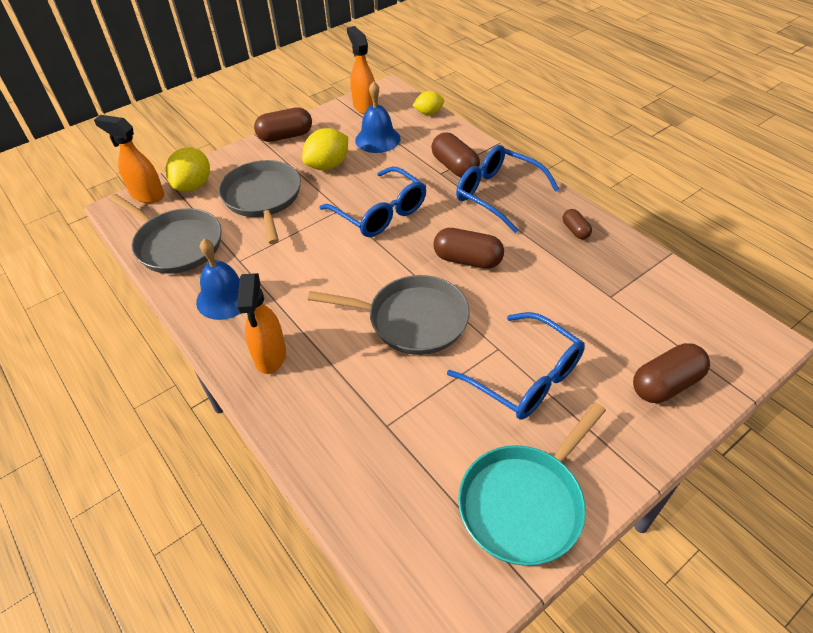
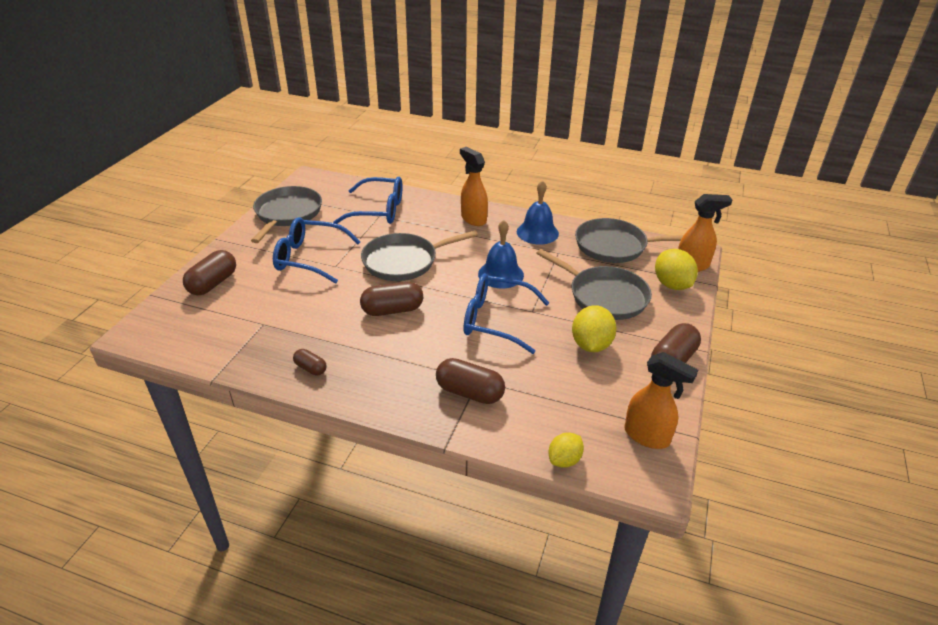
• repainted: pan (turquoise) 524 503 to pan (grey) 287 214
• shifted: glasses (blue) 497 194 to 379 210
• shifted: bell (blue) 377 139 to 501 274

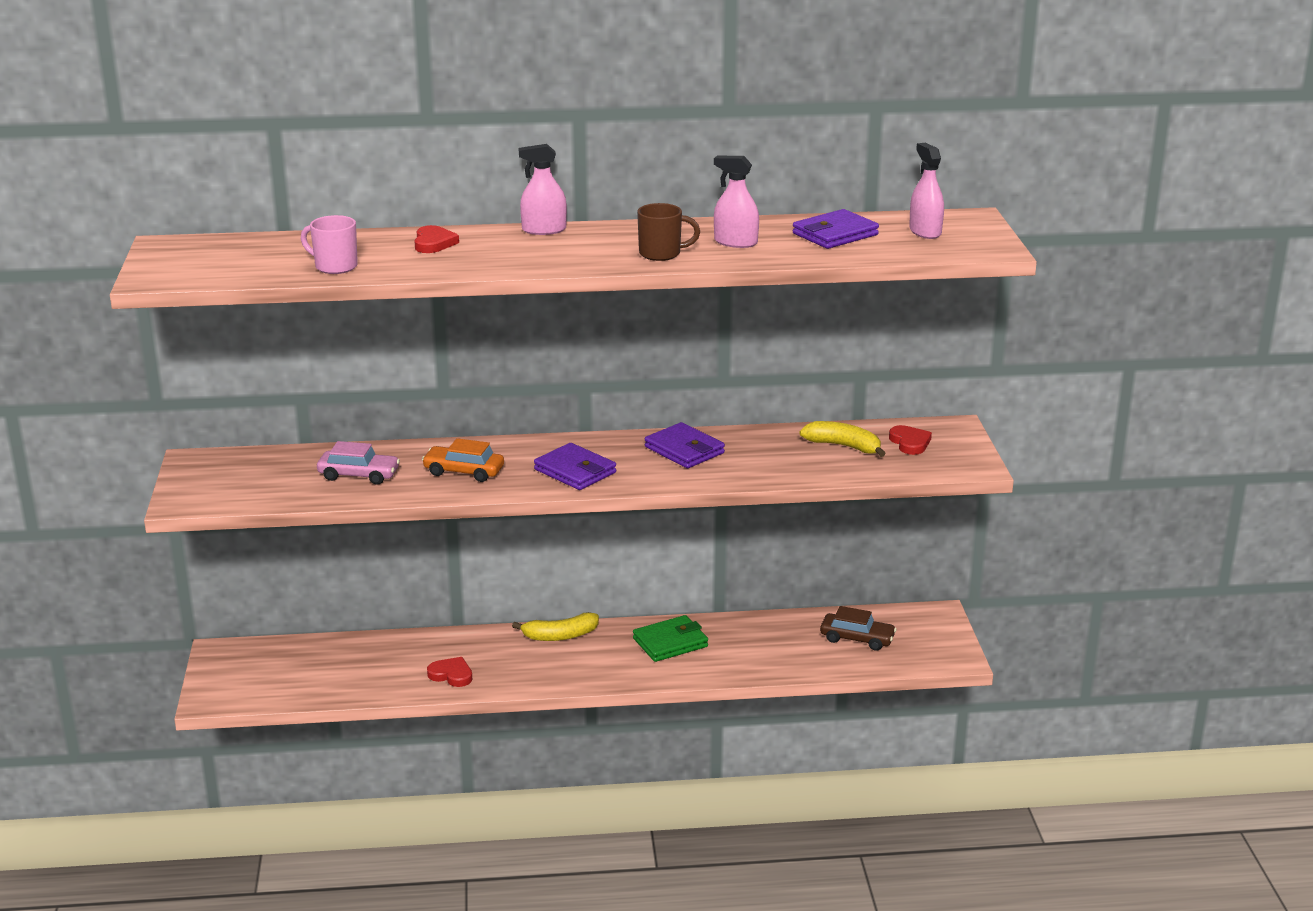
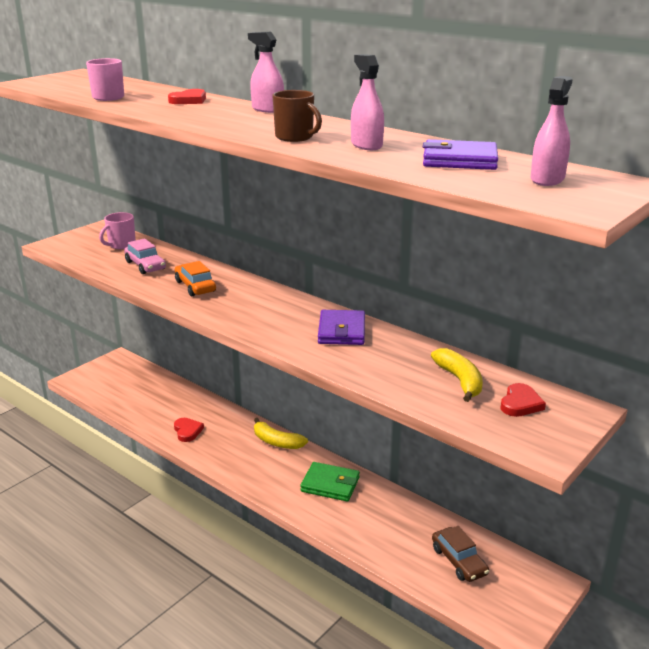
• new: mug (pink) 121 245
• gone: wallet (purple) 575 471

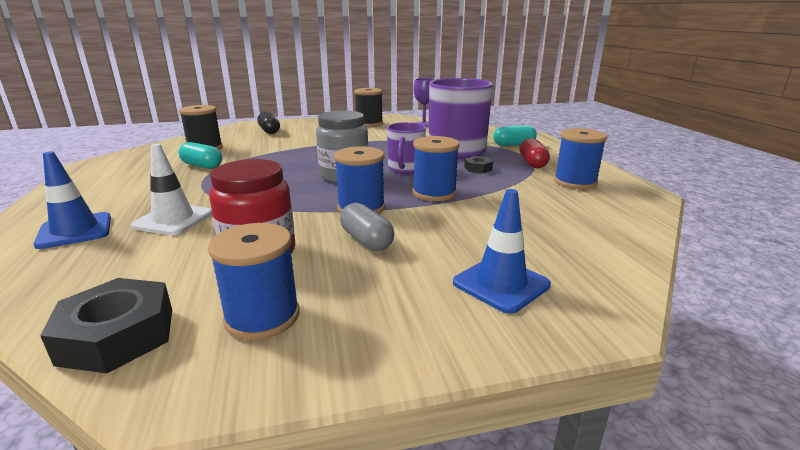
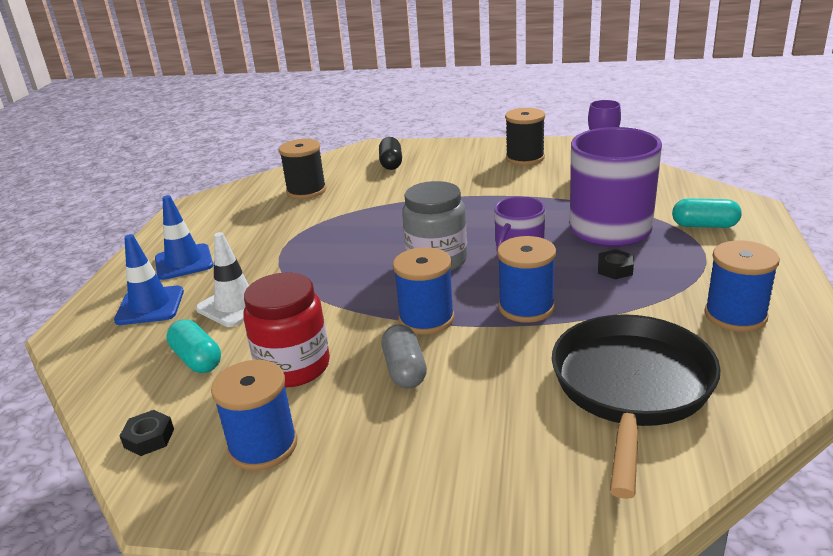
• scaled: nut (black) 118 335 = 149 438 x0.52
• shifted: traffic cone (blue) 501 284 to 184 262
• shifted: capsule (turquoise) 202 166 to 197 359
• new: pan (black) 631 388
• gone: capsule (red) 532 163

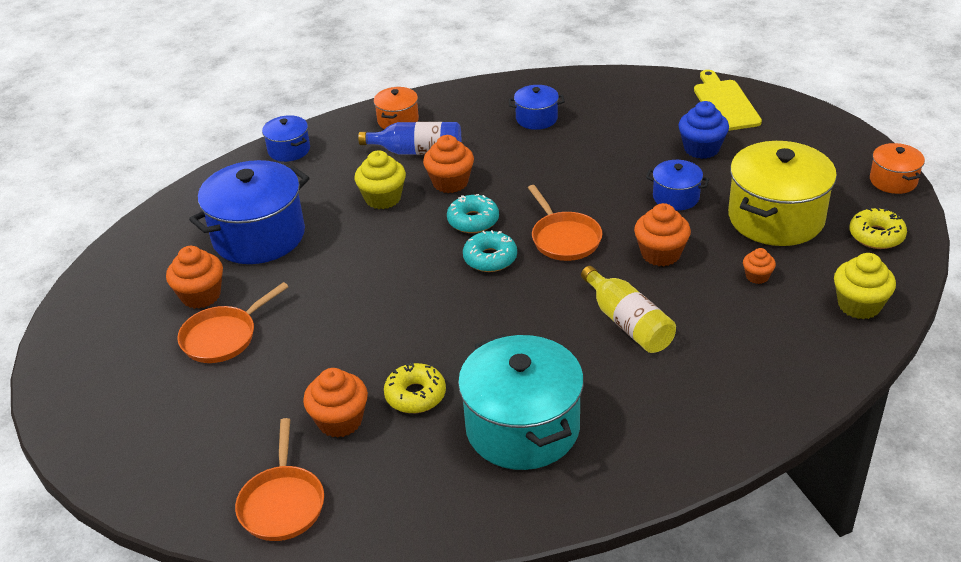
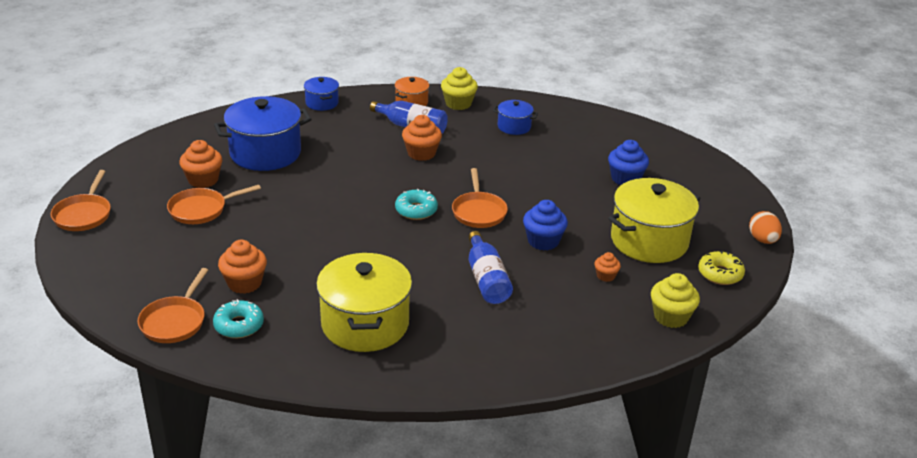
• new: pan (orange) 84 214
• shifted: donut (turquoise) 473 221 to 239 325
• repainted: pot (turquoise) 522 428 to pot (yellow) 365 324
• shifted: cupcake (yellow) 383 198 to 458 103
• repainted: bottle (yellow) 628 323 to bottle (blue) 486 279
• repainted: cupcake (orange) 660 254 to cupcake (blue) 543 241
• swapped: pot (orange) 893 181 to egg (orange) 762 240
• gone: donut (yellow) 415 395
• gone: pot (blue) 676 197
• gone: cutting board (yellow) 725 103

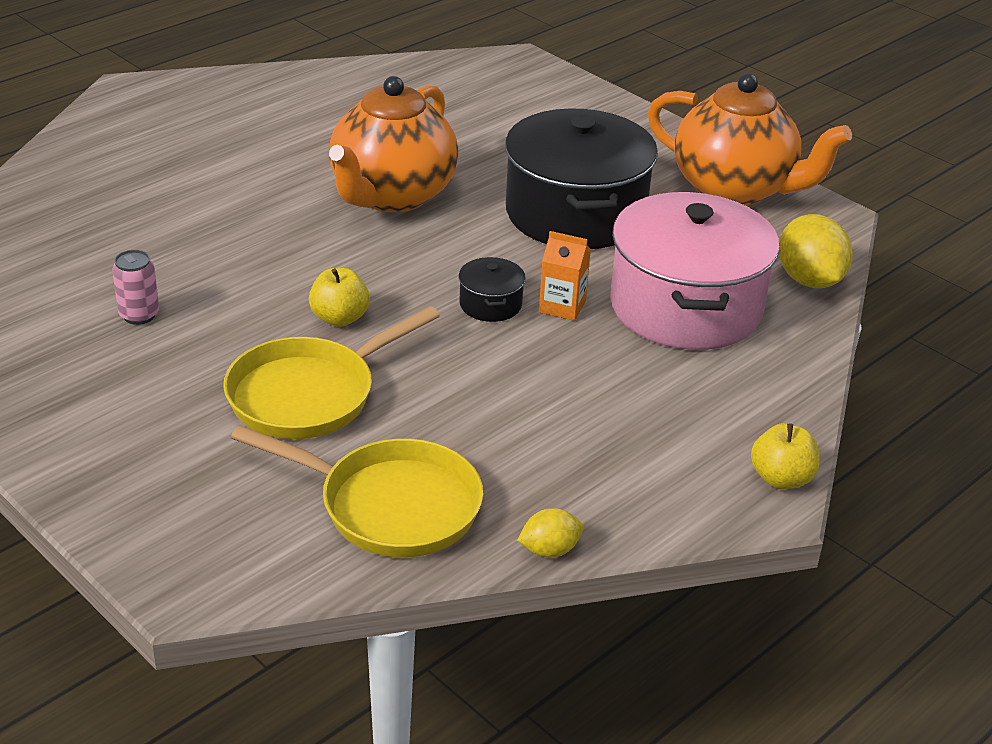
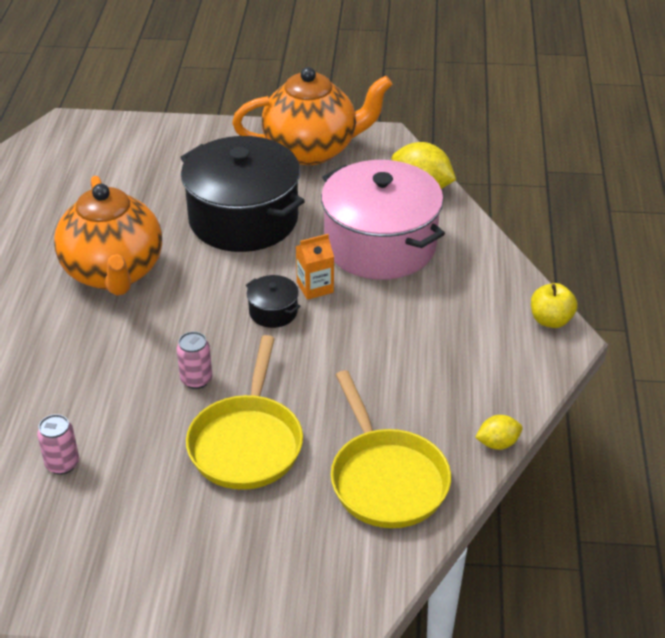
• swapped: apple (yellow) 339 318 to can (pink) 196 379
• rotated: pan (yellow) 390 506 = 386 479 90 degrees clockwise
• rotated: lemon (yellow) 549 550 = 497 443 45 degrees clockwise

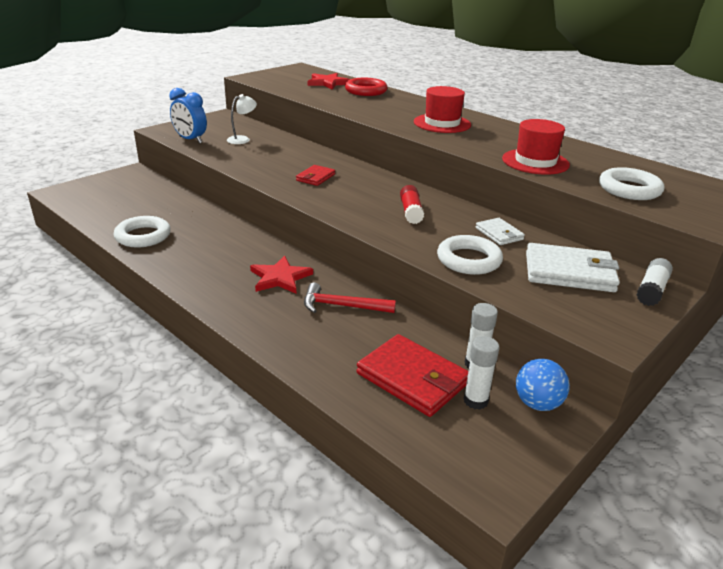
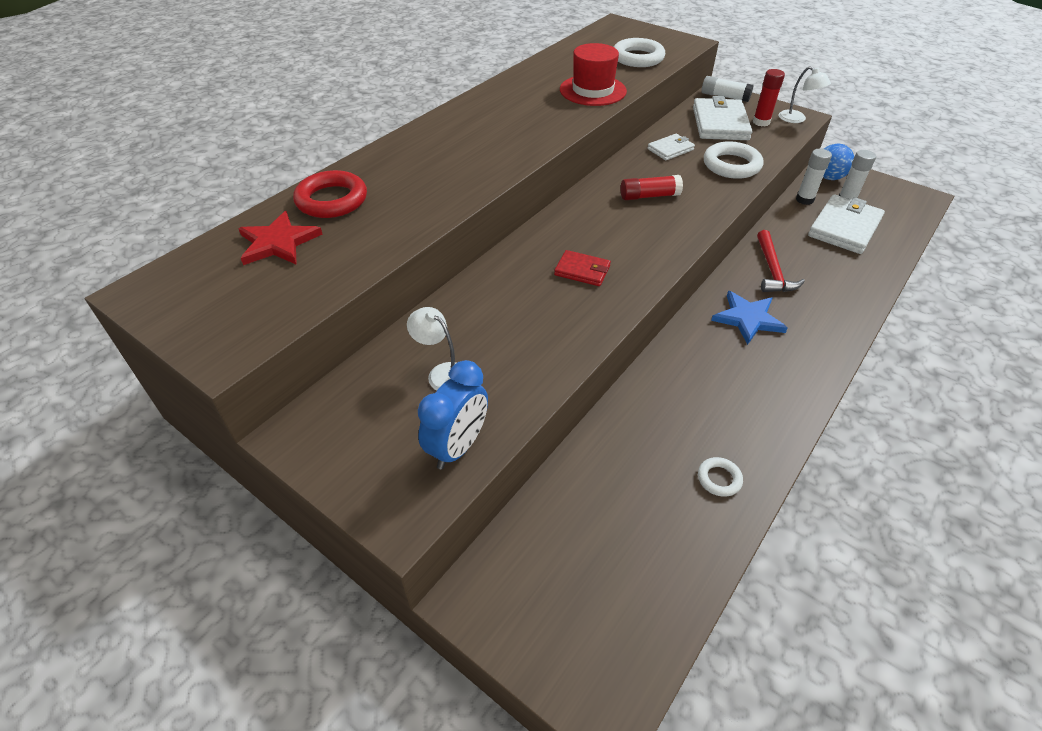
• scaled: ring (white) 143 236 = 719 479 x0.53
• repainted: star (red) 280 278 to star (blue) 748 318
• new: glue stick (red) 761 122
• new: lamp (white) 797 119
• repainted: wallet (red) 412 378 to wallet (white) 844 227
• gone: hat (red) 442 123

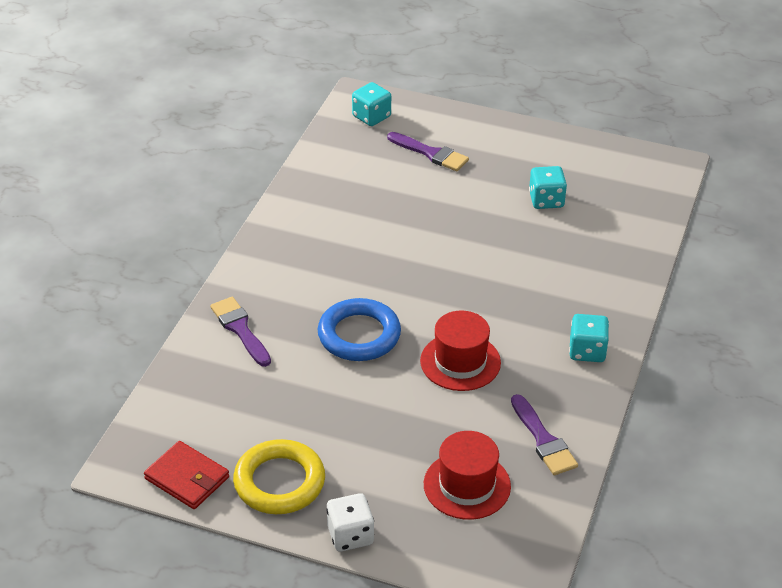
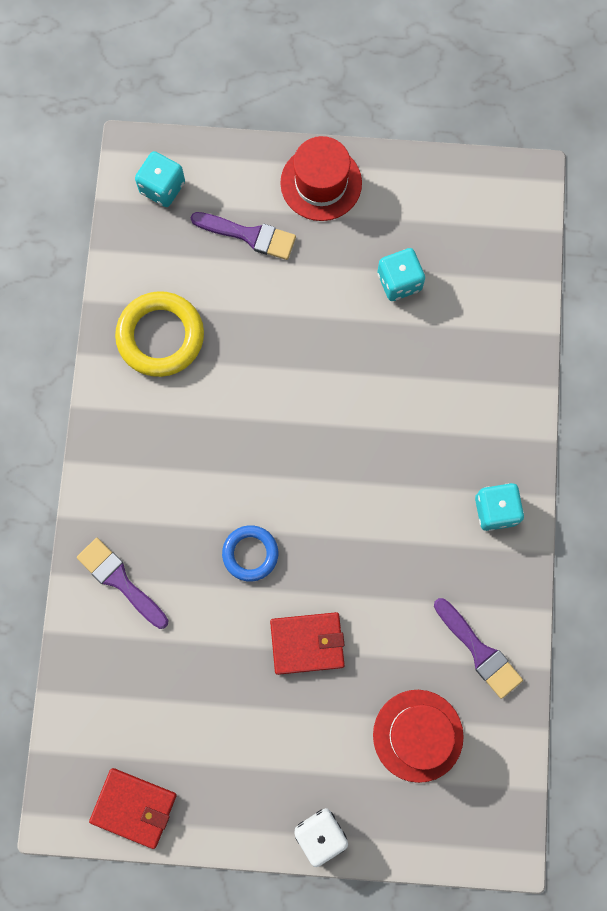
• shifted: ring (yellow) 279 482 to 160 336
• scaled: ring (blue) 359 335 = 250 554 x0.61
• new: wallet (red) 307 643
• shifted: hat (red) 460 362 to 321 183

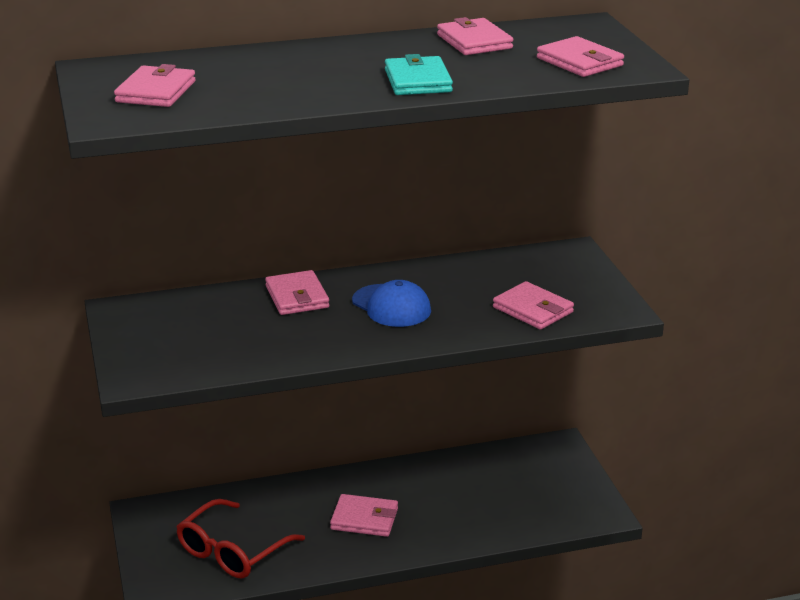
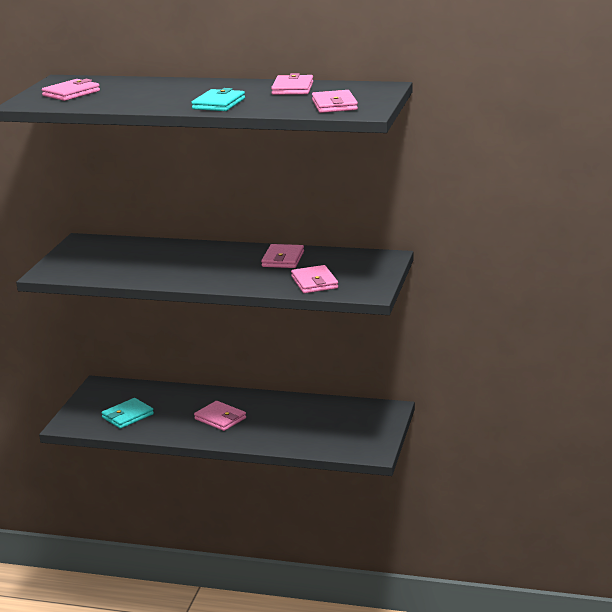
• swapped: glasses (red) 232 551 to wallet (turquoise) 127 416
• shifted: wallet (pink) 297 297 to 283 259
• gone: cap (blue) 391 306

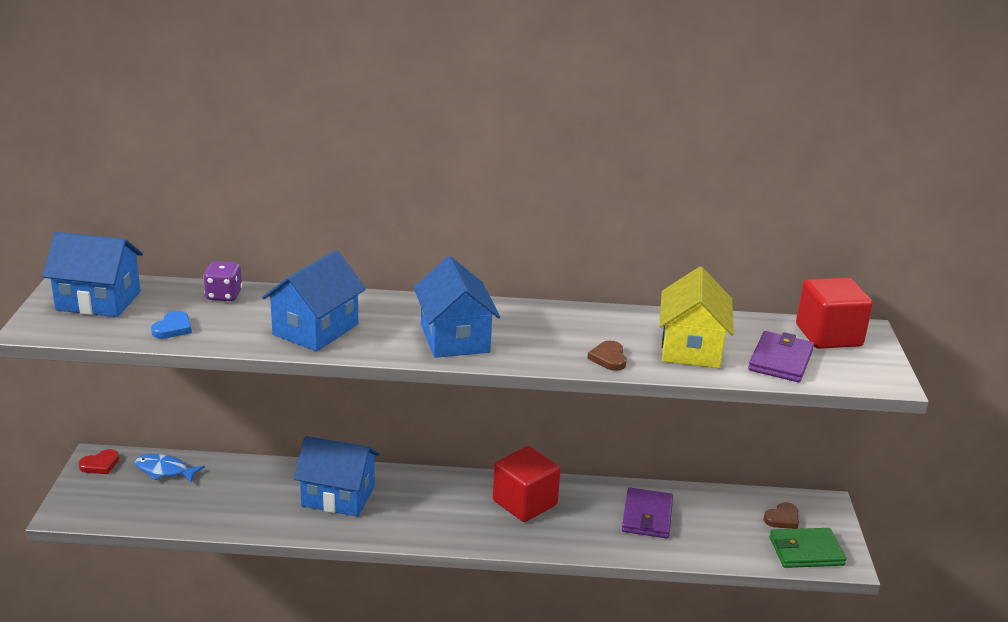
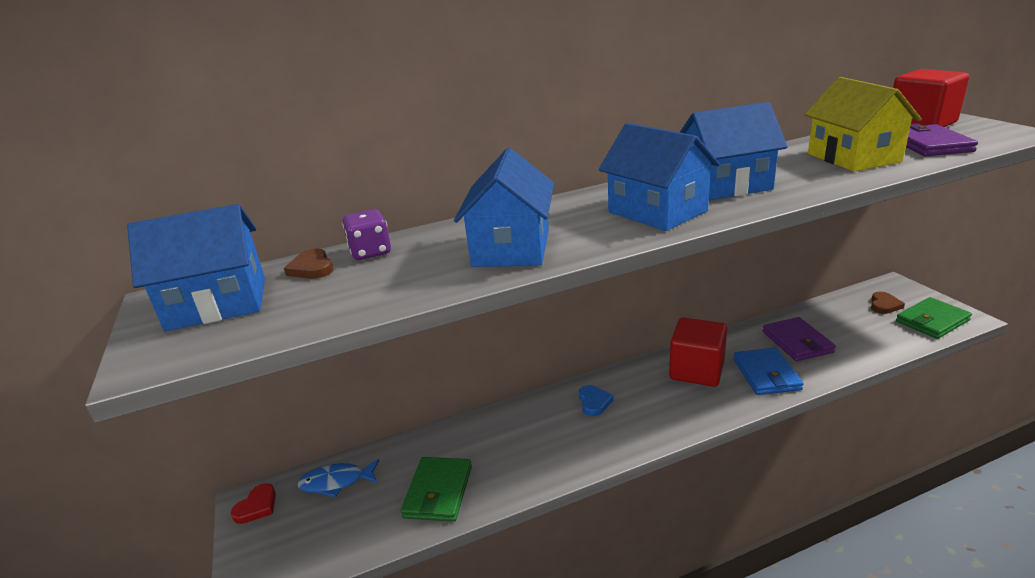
• shifted: heart (brown) 608 358 to 312 268
• new: wallet (green) 438 492
• shifted: heart (blue) 173 328 to 594 402
• shifted: house (blue) 338 496 to 725 185
• new: wallet (blue) 766 374

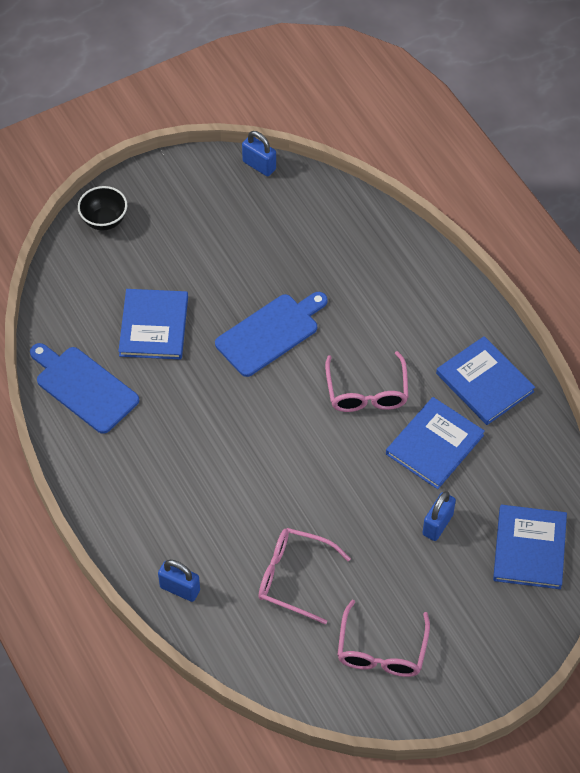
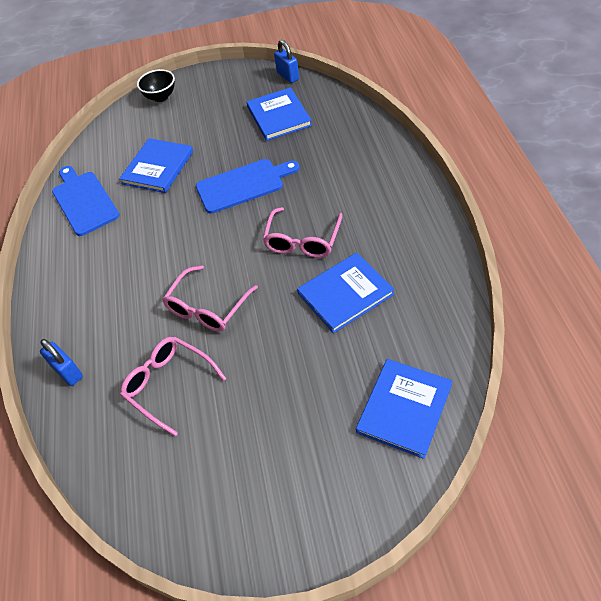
• shifted: glasses (pink) 381 650 to 207 308
• shifted: book (blue) 484 382 to 279 116
• gone: padlock (blue) 437 524

